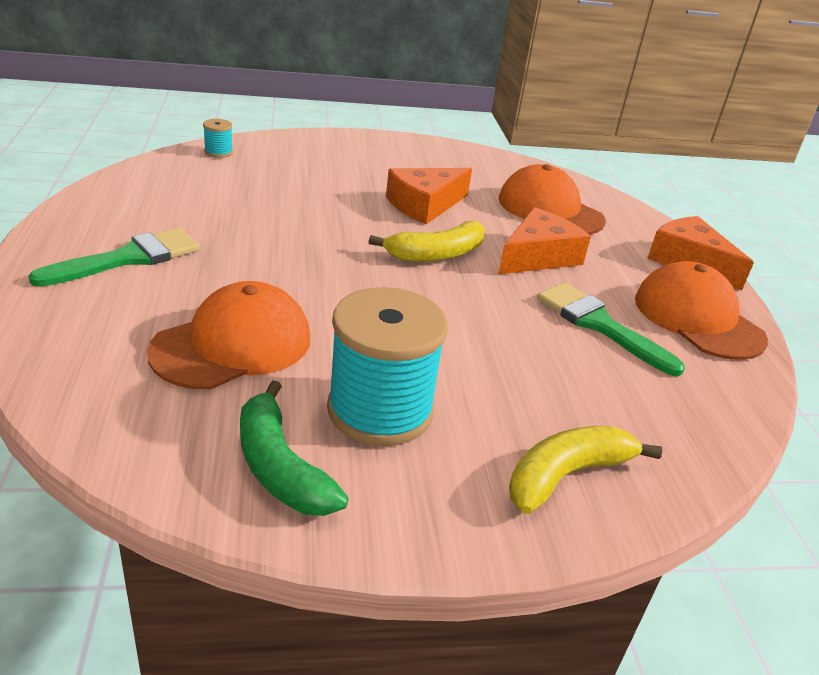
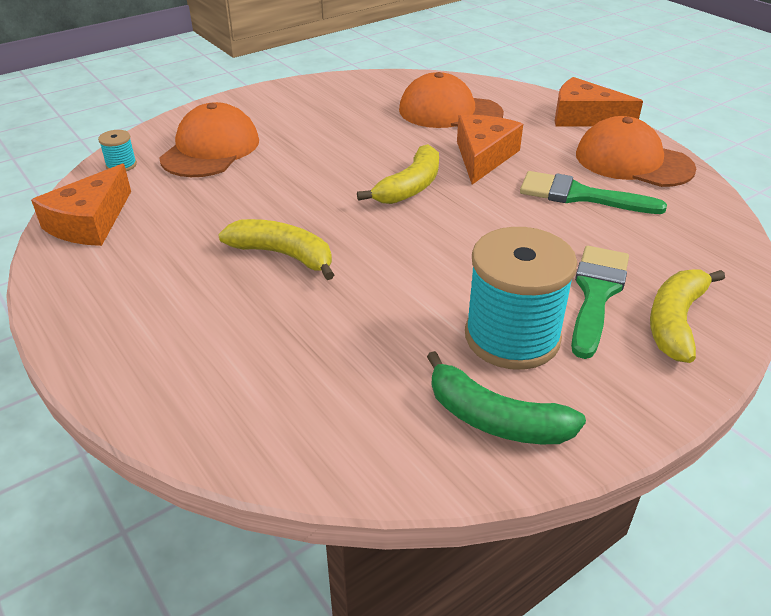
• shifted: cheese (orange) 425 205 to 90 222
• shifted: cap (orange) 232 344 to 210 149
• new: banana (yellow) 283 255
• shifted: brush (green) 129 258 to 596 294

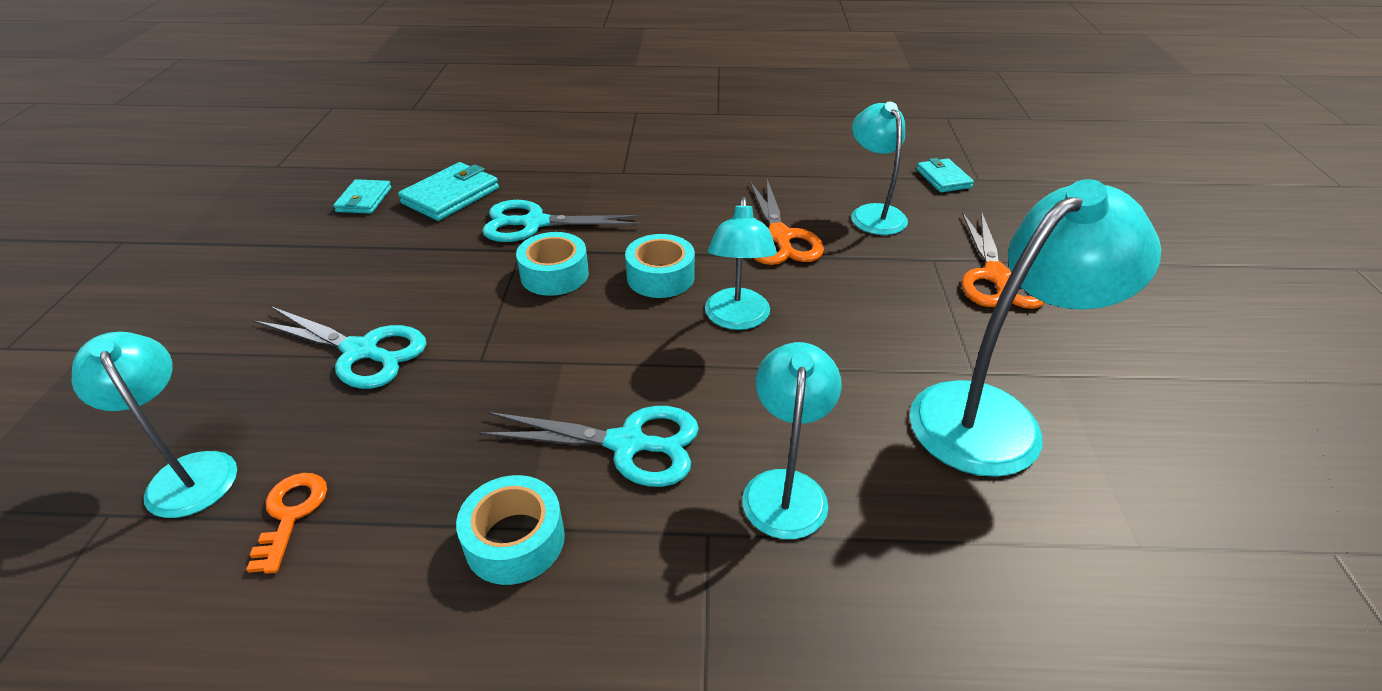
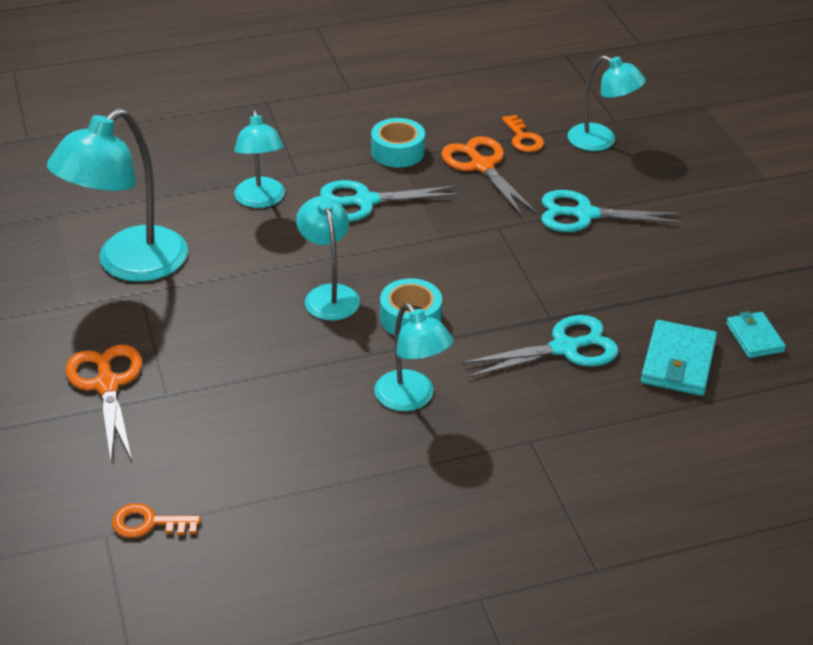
• swapped: wallet (turquoise) 943 178 to key (orange) 148 523
• shifted: lamp (turquoise) 873 213 to 411 399
• shifted: scissors (orange) 779 237 to 482 166
• gone: tape (turquoise) 554 274

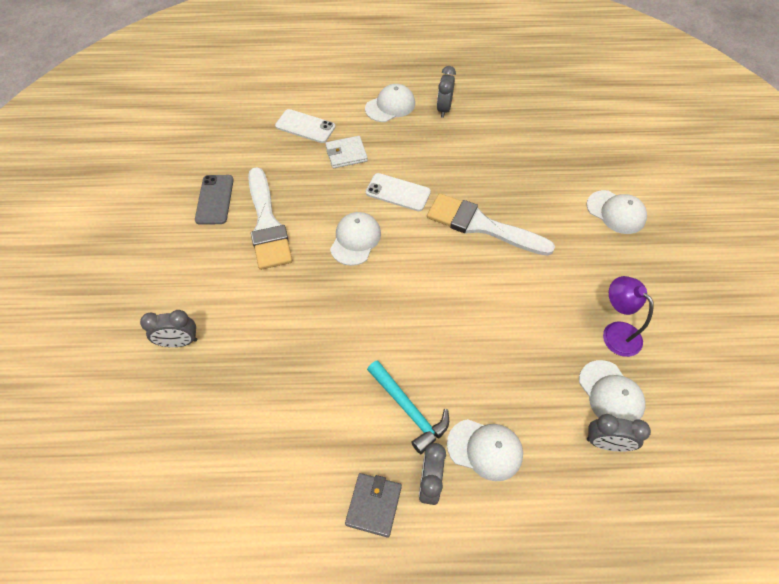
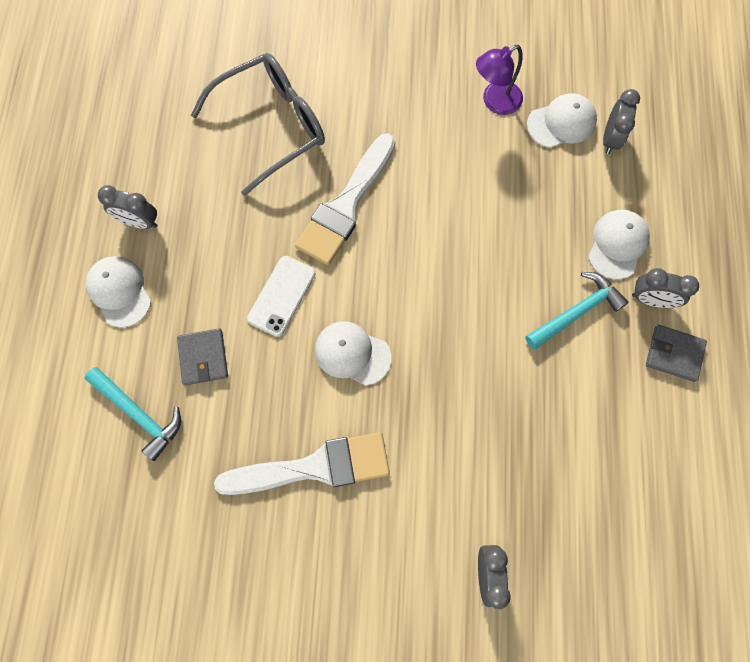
• swapped: phone (white) 305 126 to hammer (turquoise) 138 413
• repainted: wallet (white) 346 154 to wallet (grey) 203 357
• new: glasses (grey) 272 126
• gone: phone (grey) 214 199
• gone: cap (white) 616 212

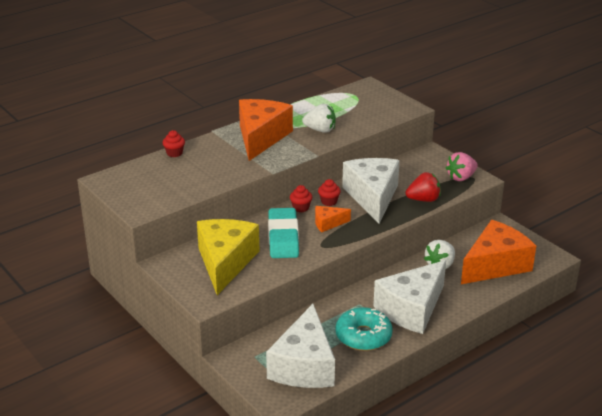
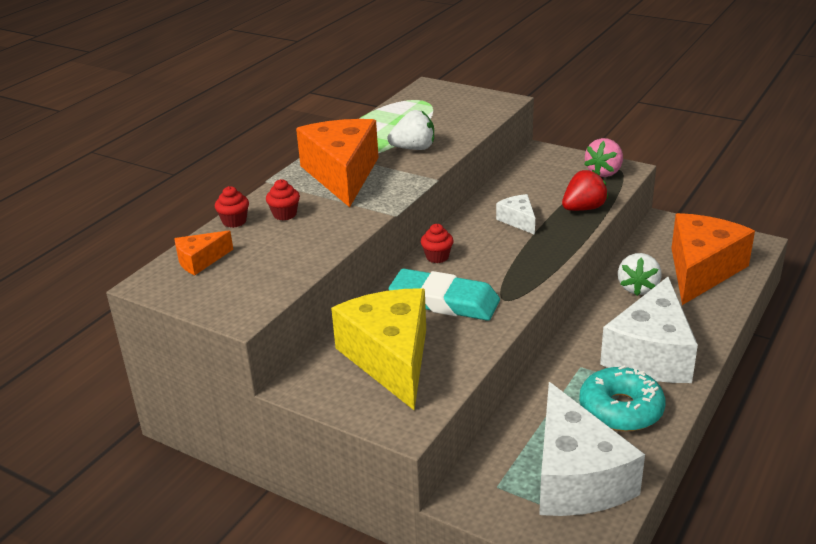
• shifted: cheese (orange) 328 223 to 200 261
• shifted: cupcake (red) 329 202 to 285 214
• rotated: eraser (turquoise) 283 237 = 444 301 45 degrees counterclockwise
• scaled: cheese (white) 372 197 = 518 220 x0.46

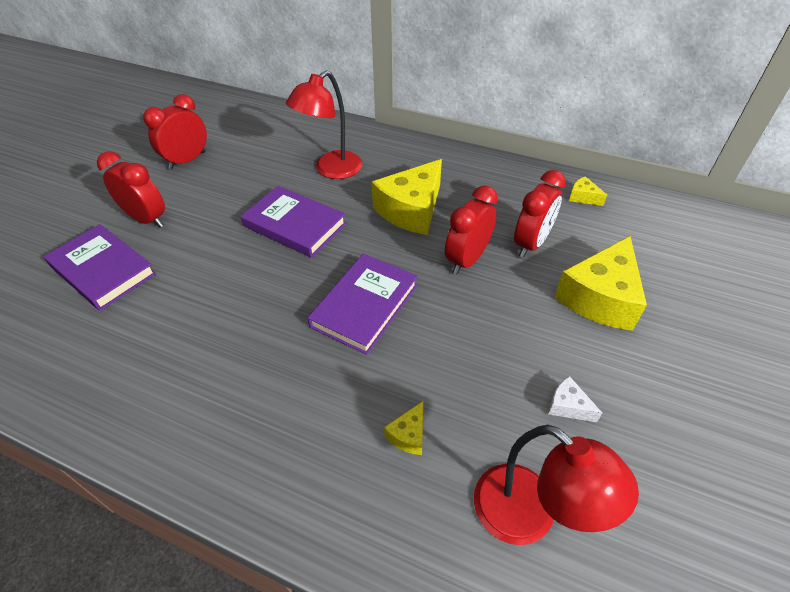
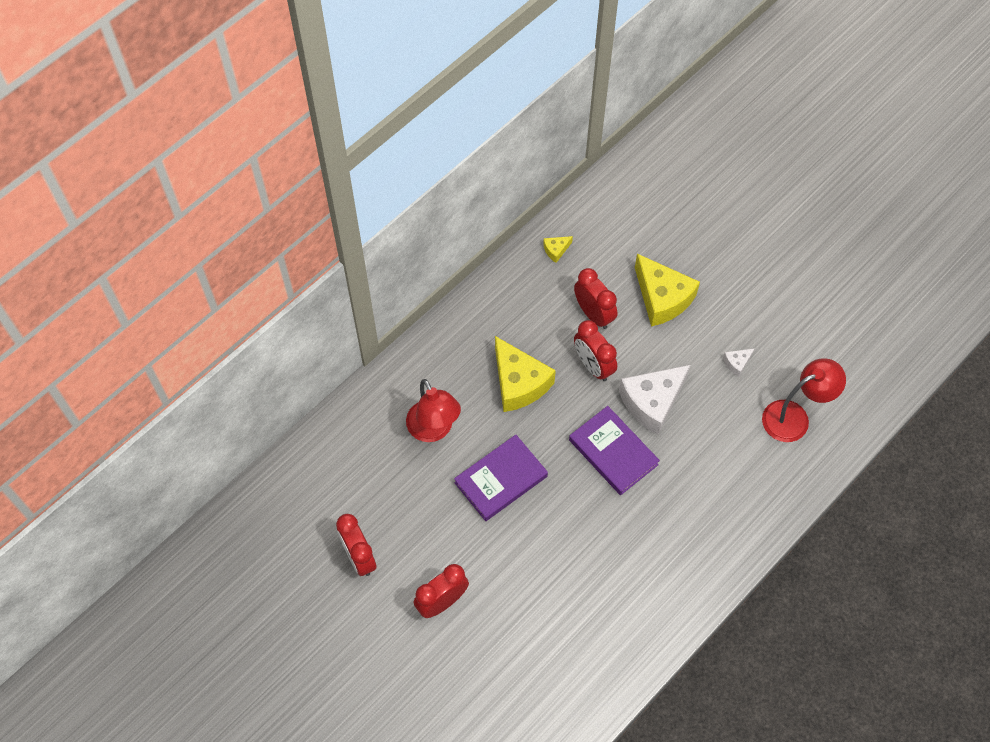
• new: cheese (white) 652 402
• gone: book (purple) 102 270
• gone: cheese (yellow) 408 435

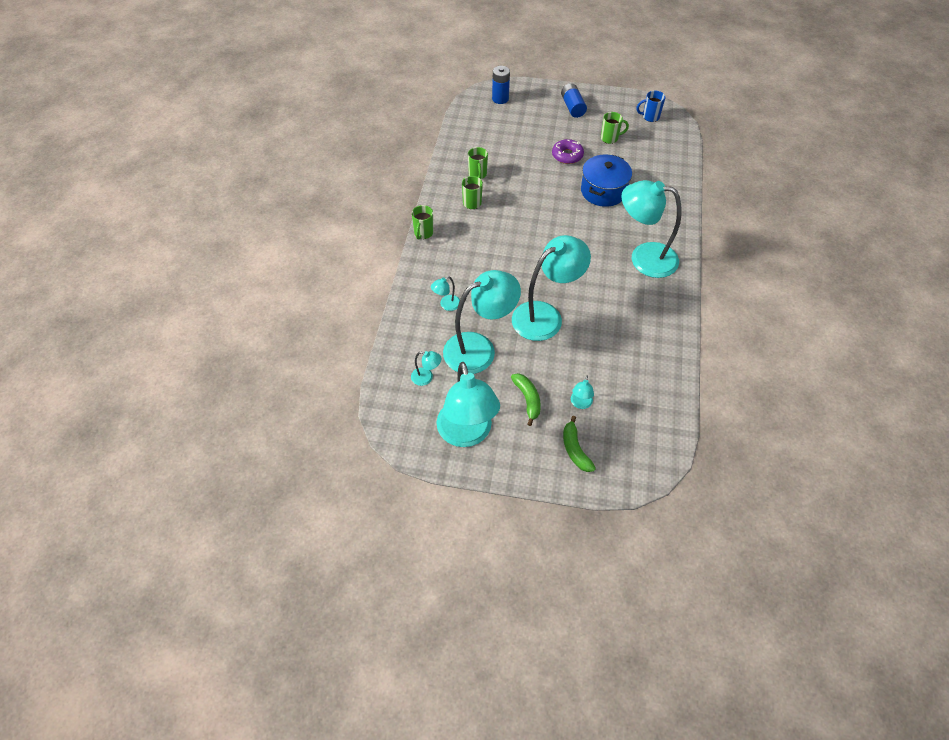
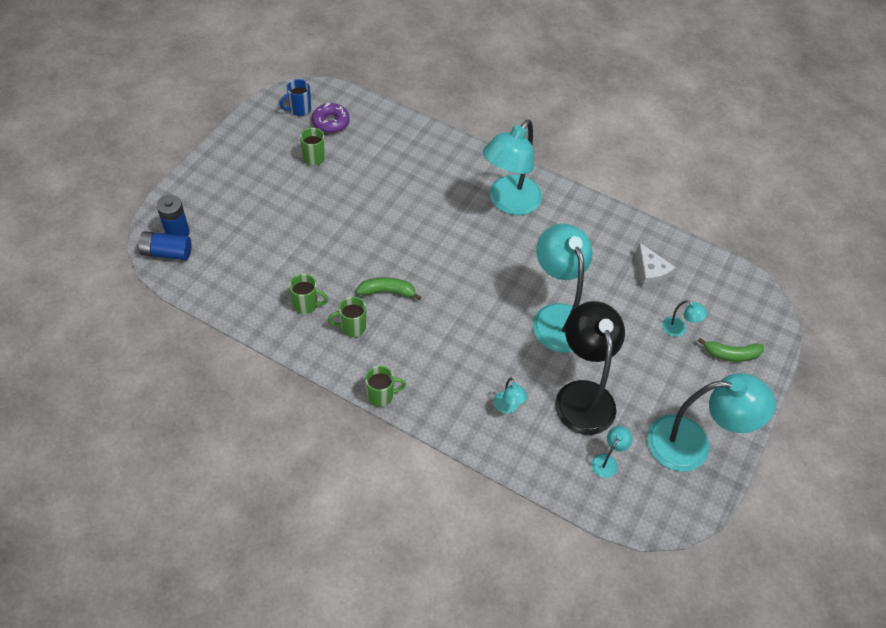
• shifted: battery (blue) 572 107 to 167 253
• rotated: mug (blue) 650 117 = 299 110 45 degrees clockwise
• shifted: donut (purple) 567 155 to 331 122
• shifted: banana (green) 527 399 to 387 292
• rotated: mug (green) 423 233 = 381 396 45 degrees counterclockwise
• repainted: lamp (turquoise) 479 349 to lamp (black) 582 395
• new: cheese (white) 650 273
• gone: pot (blue) 603 191

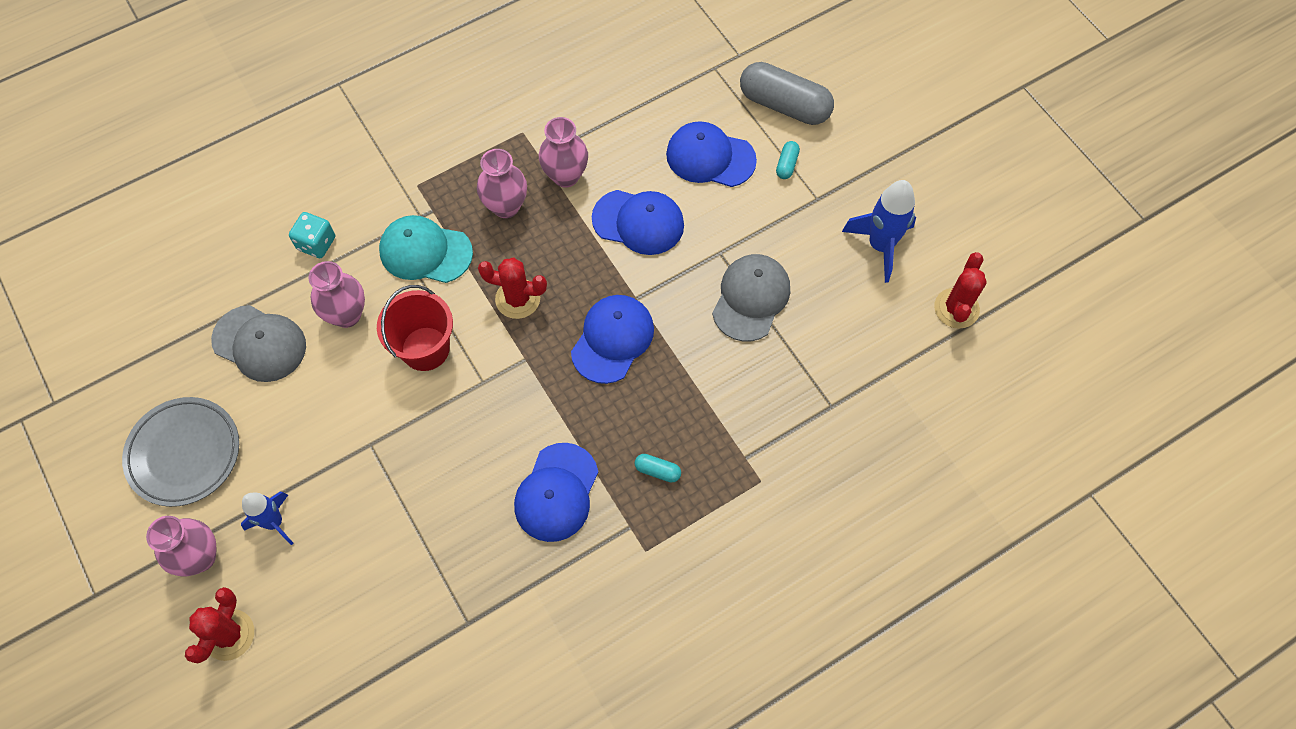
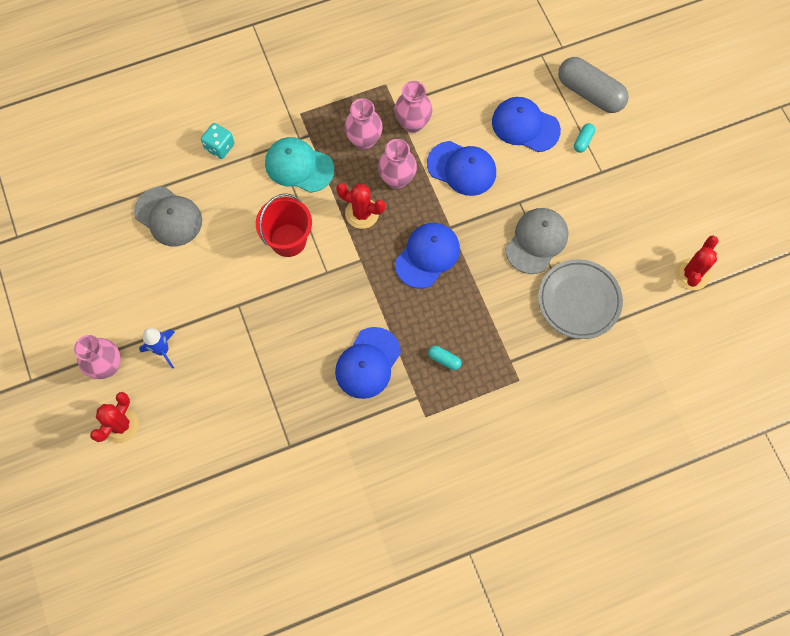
• shifted: vase (pink) 347 314 to 397 179
• shifted: plate (grey) 184 453 to 579 300
• gone: rocket (blue) 880 246

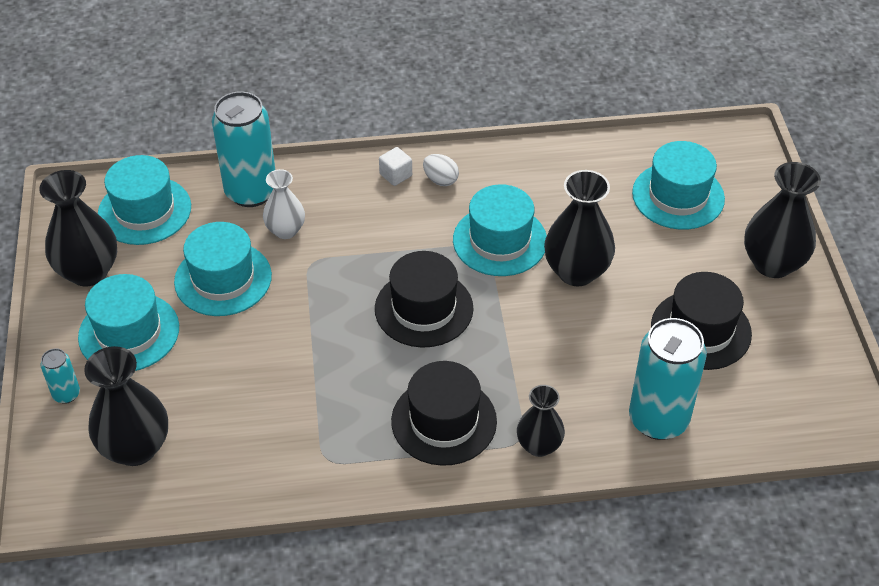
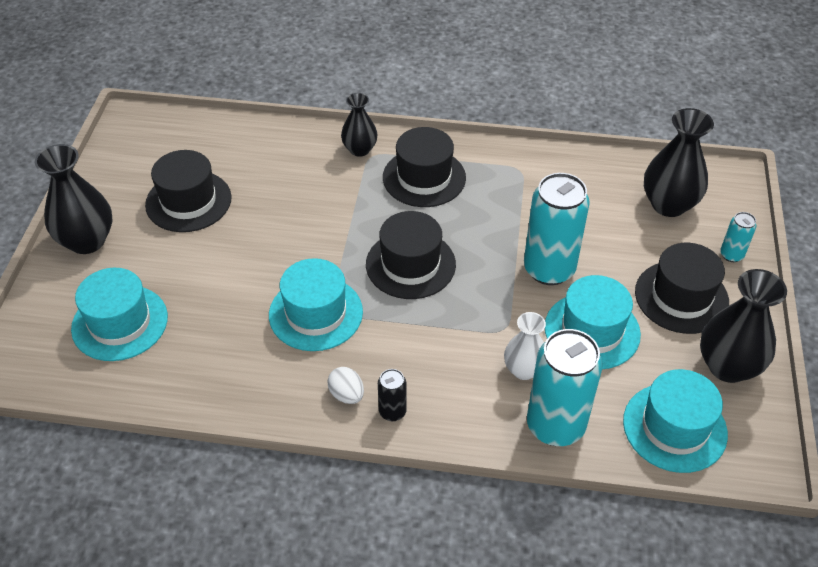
• swapped: cube (white) 396 175 to can (black) 392 412
• shifted: can (turquoise) 658 419 to 549 269
• repainted: hat (turquoise) 129 332 to hat (black) 681 297
• gone: vase (black) 576 271

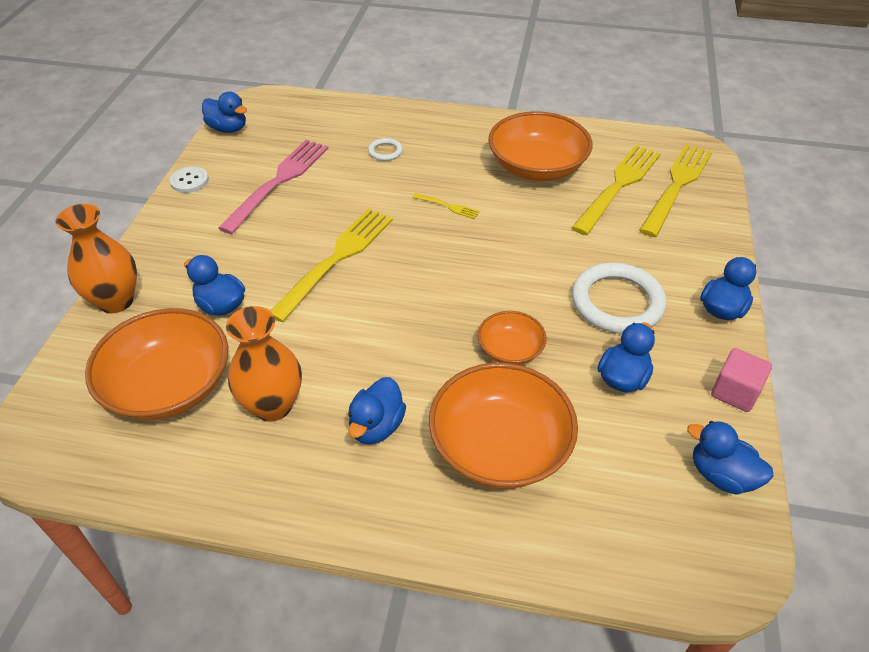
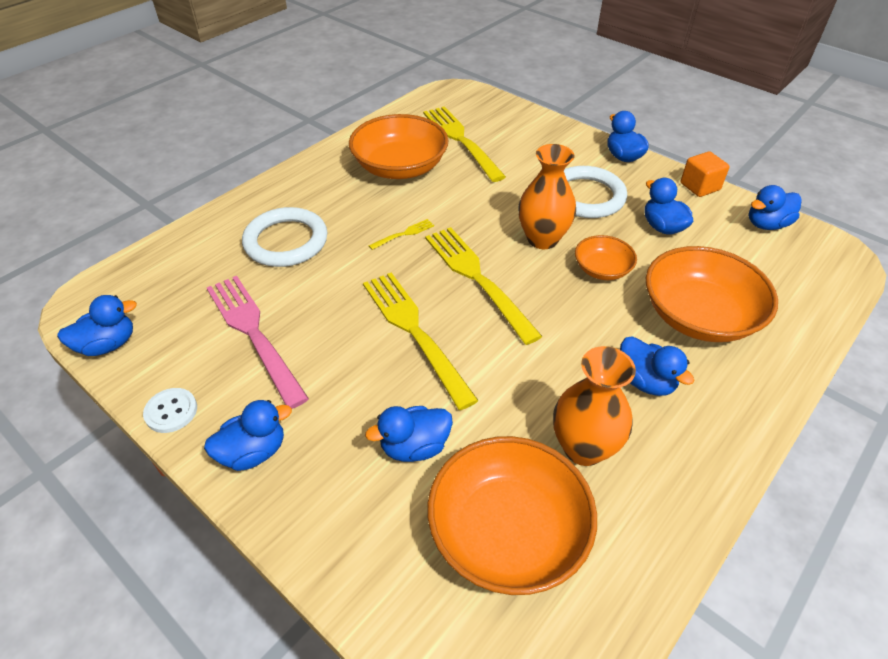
• new: duck (blue) 253 452
• scaled: ring (white) 385 151 = 286 241 x2.17
• shifted: fork (yellow) 676 186 to 477 279
• shifted: vase (orange) 116 301 to 542 239
• repainted: cube (pink) 735 392 to cube (orange) 700 186

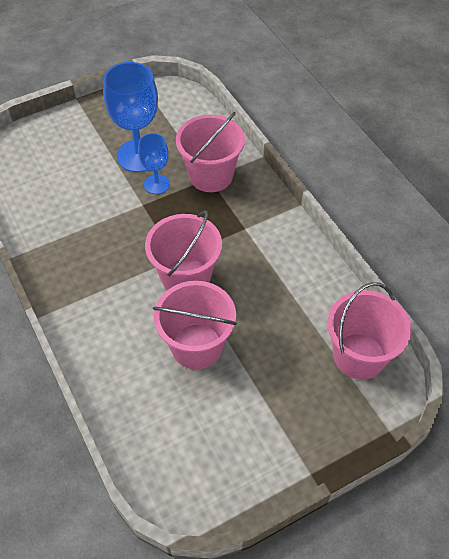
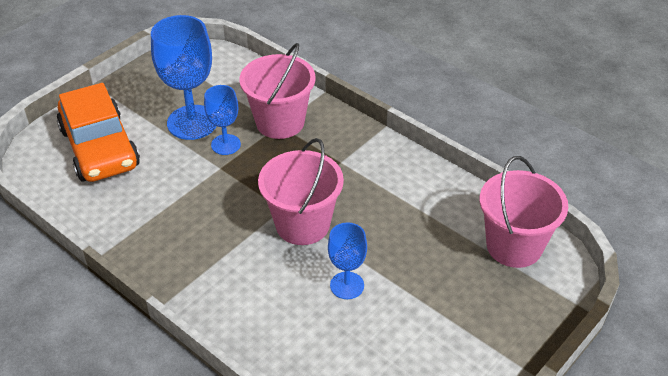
• new: car (orange) 100 148
• swapped: bucket (pink) 197 346 to goblet (blue) 347 285

